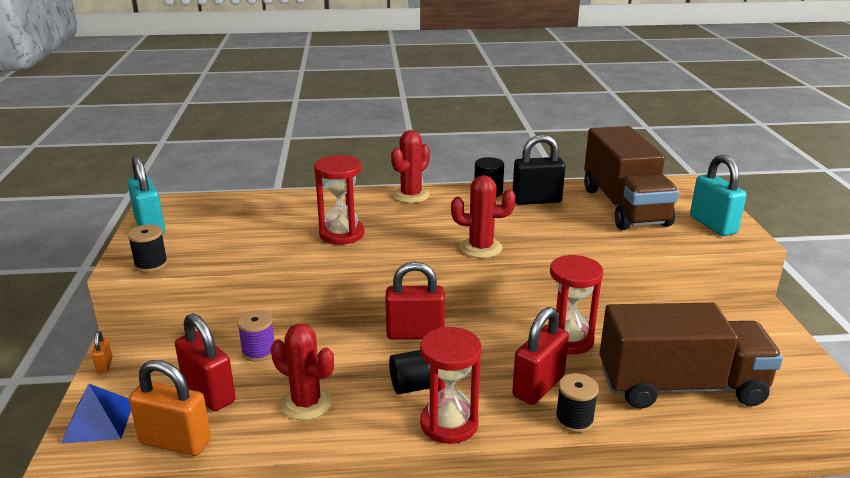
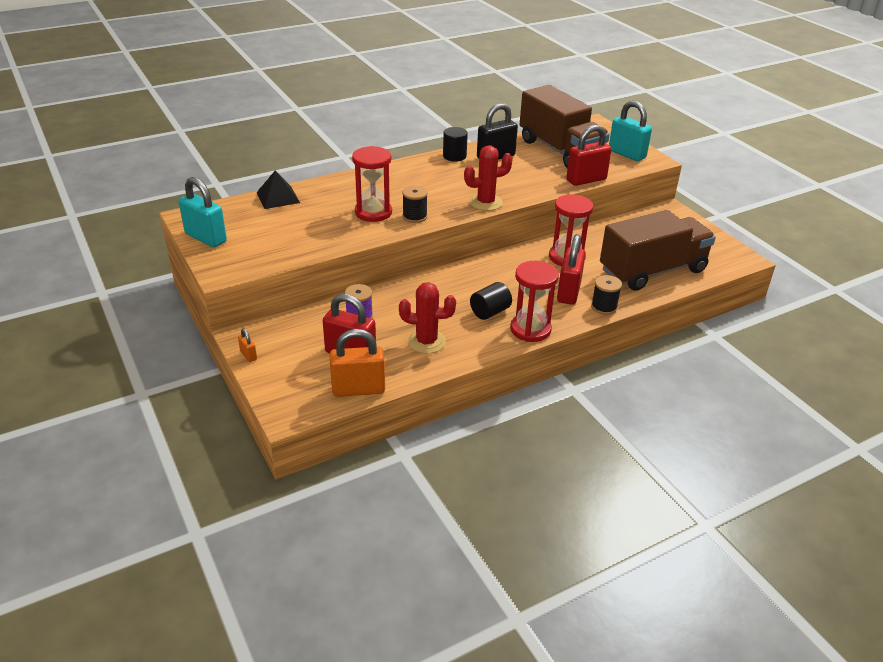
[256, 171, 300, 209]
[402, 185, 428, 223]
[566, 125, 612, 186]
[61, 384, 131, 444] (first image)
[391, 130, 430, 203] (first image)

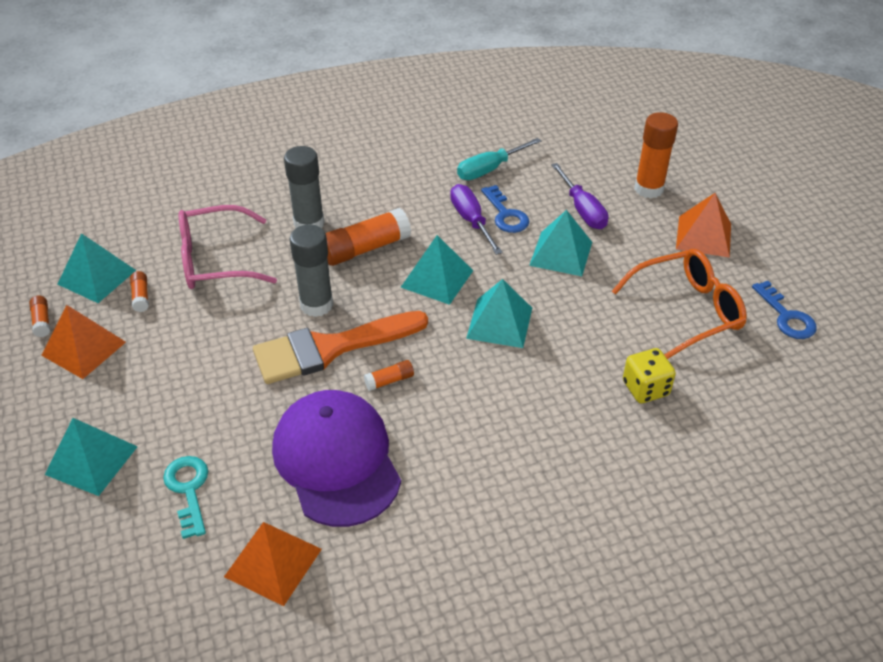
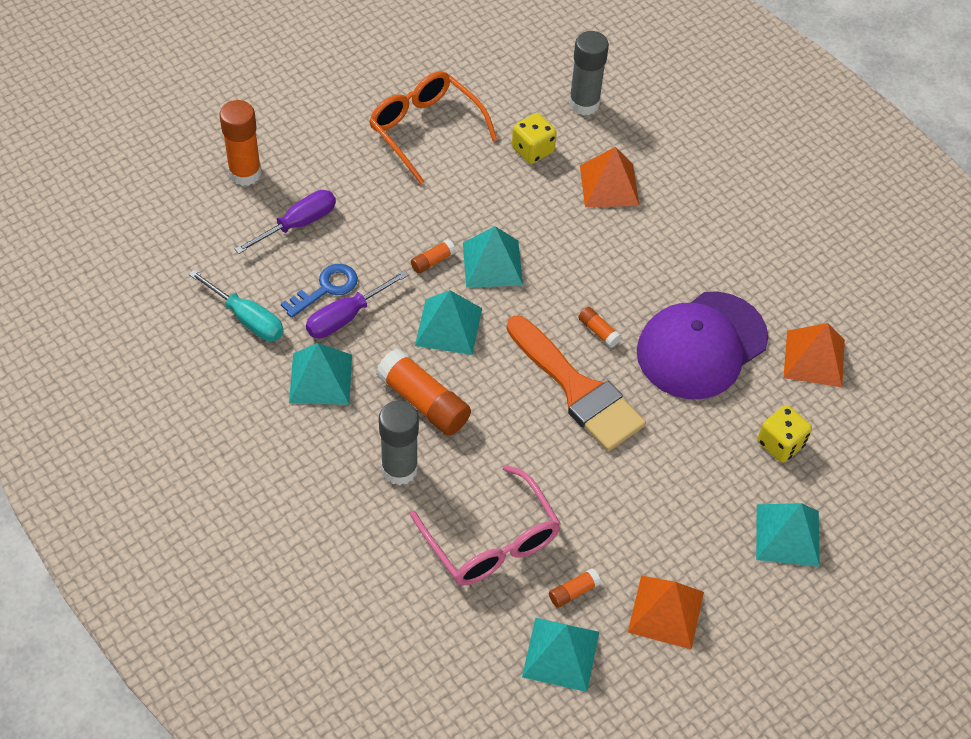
[289, 343, 352, 405]
[411, 239, 456, 274]
[569, 31, 609, 115]
[580, 147, 639, 207]
[758, 405, 812, 463]
[752, 281, 817, 339] (first image)

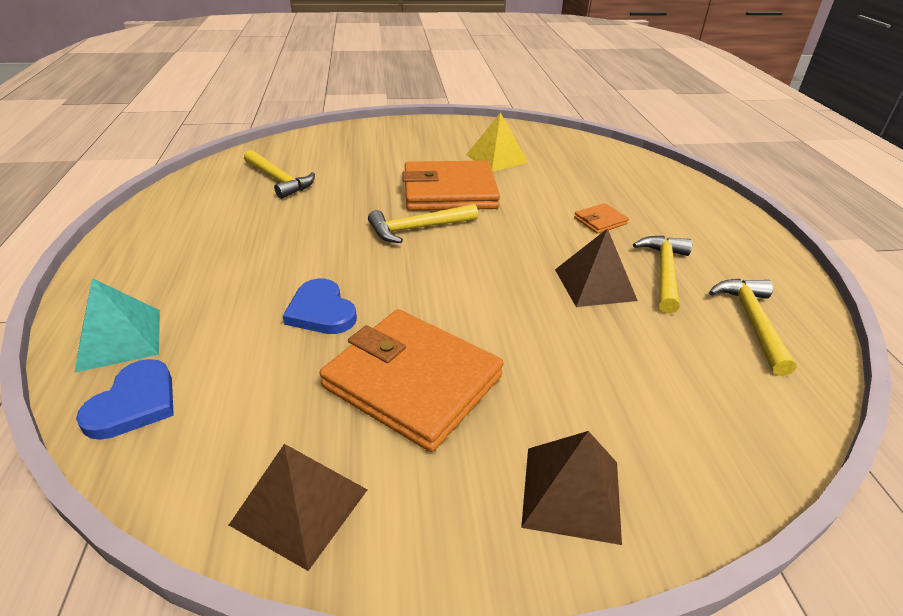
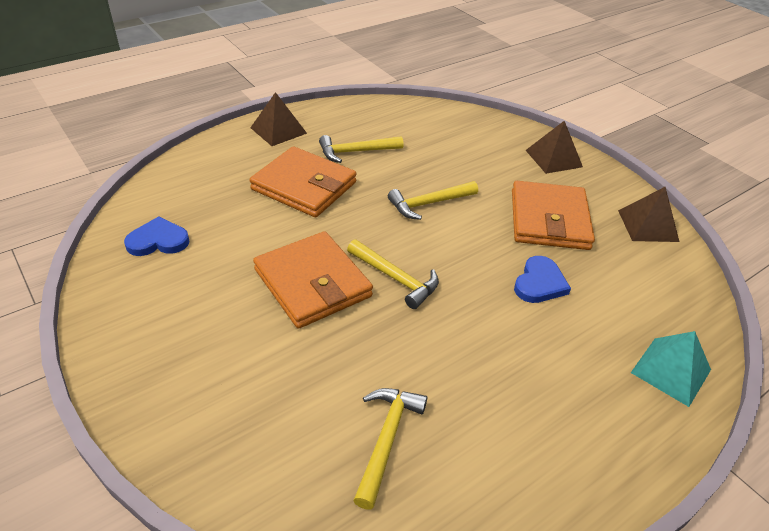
[124, 216, 190, 256]
[250, 92, 307, 146]
[250, 146, 356, 217]
[388, 181, 478, 220]
[466, 113, 528, 172] (first image)

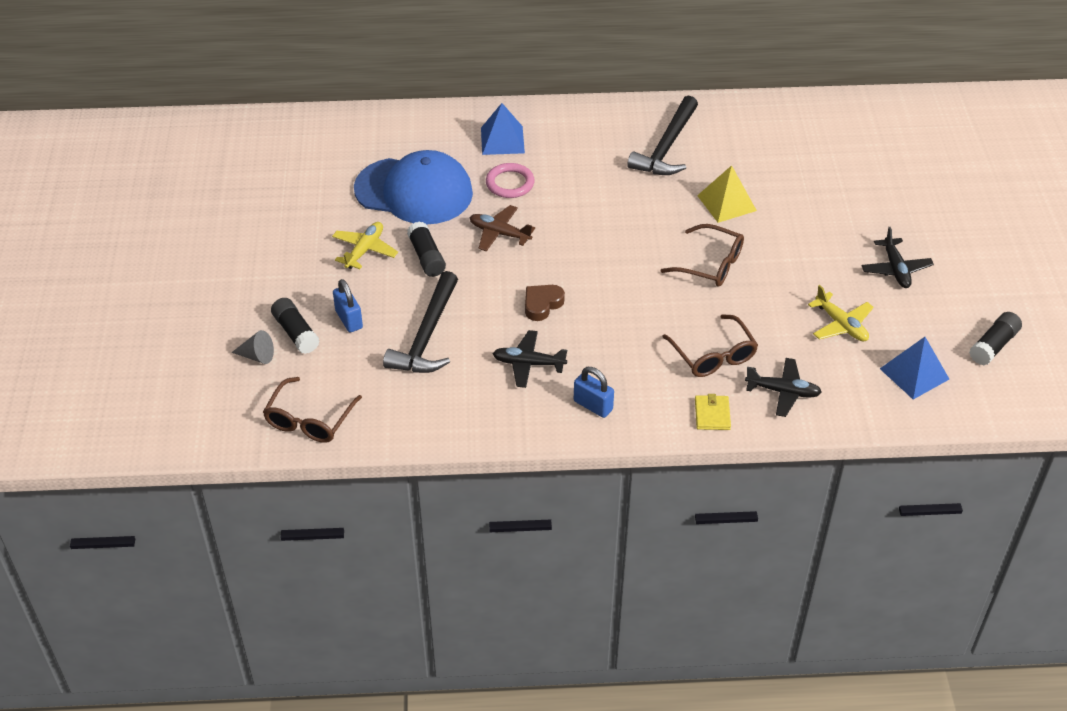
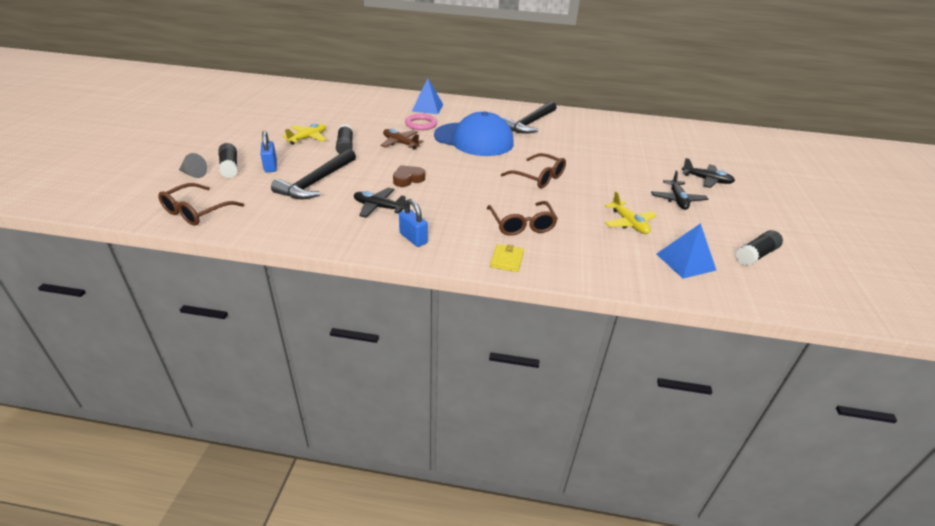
[434, 111, 514, 156]
[682, 158, 735, 188]
[697, 165, 757, 223] (first image)

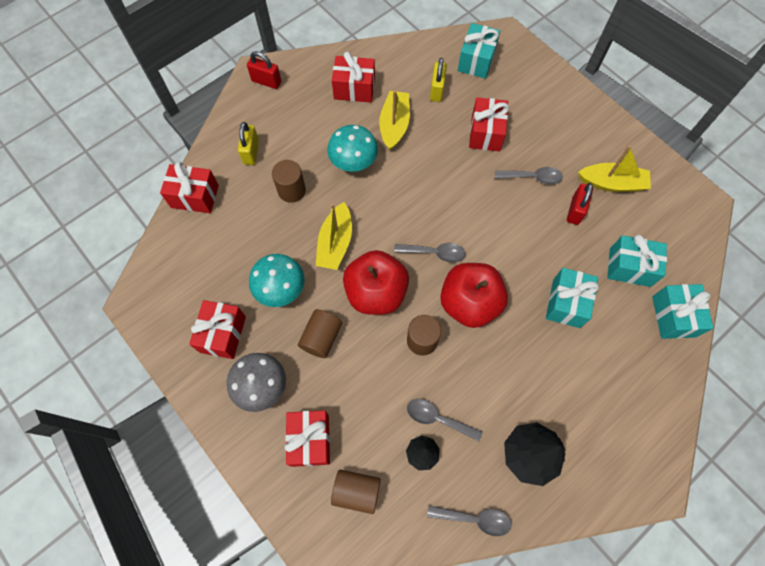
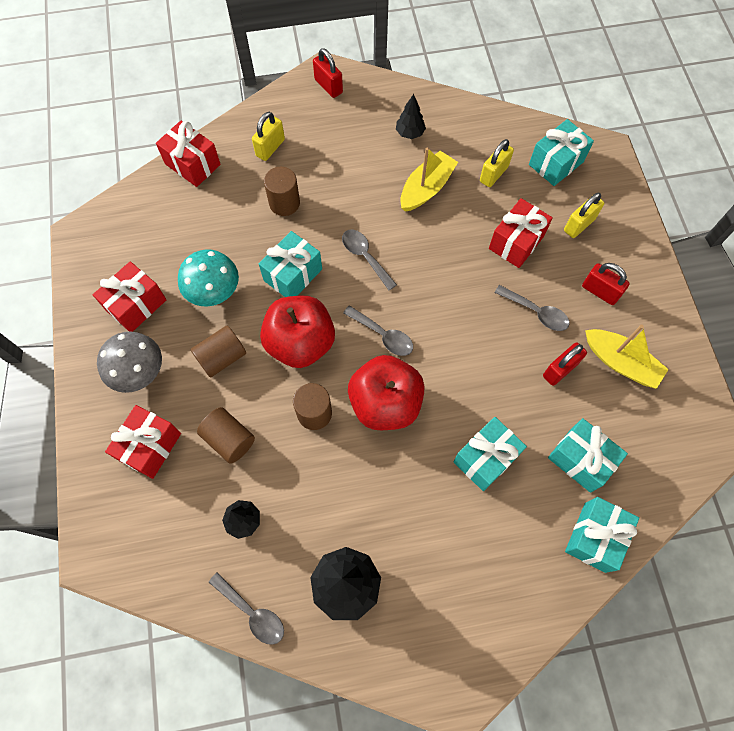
[197, 407, 255, 464]
[259, 231, 322, 297]
[342, 230, 397, 290]
[396, 94, 426, 139]
[564, 193, 604, 238]
[582, 263, 630, 305]
[327, 125, 378, 172] (first image)

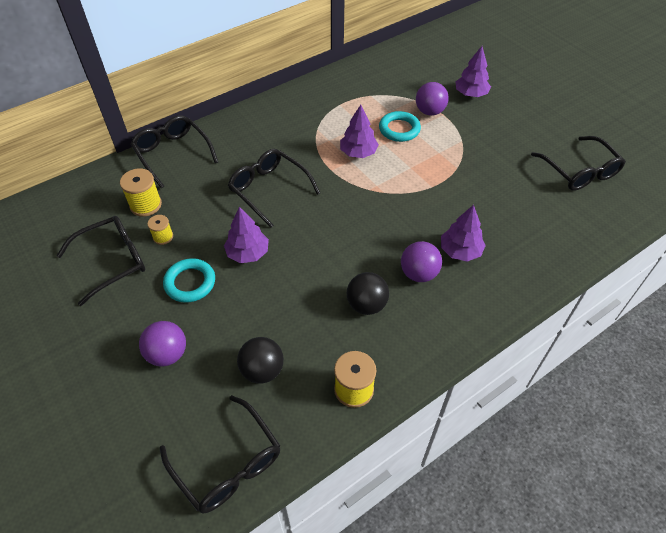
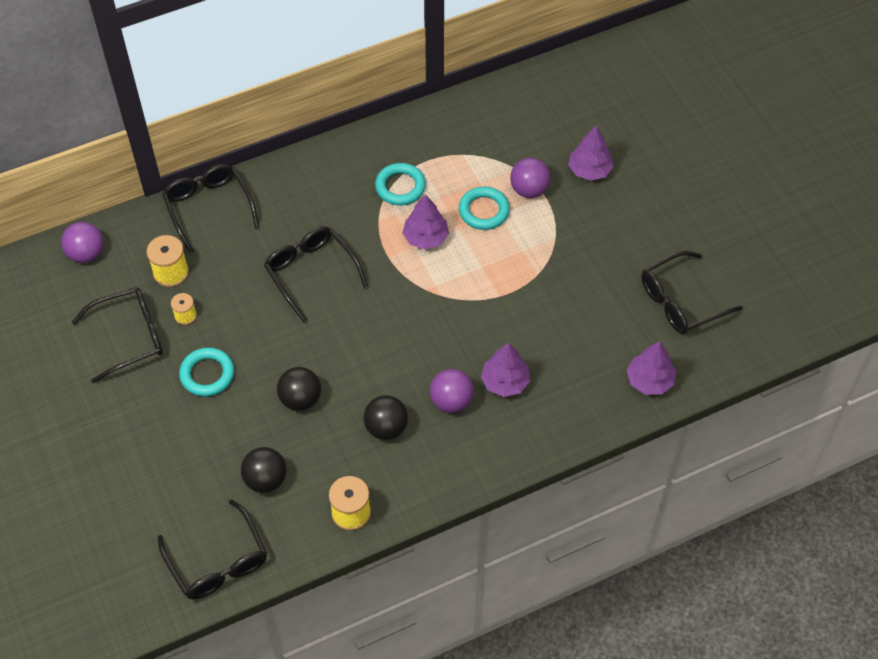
[61, 222, 104, 263]
[277, 367, 321, 411]
[375, 163, 426, 205]
[627, 341, 676, 395]
[641, 251, 743, 334]

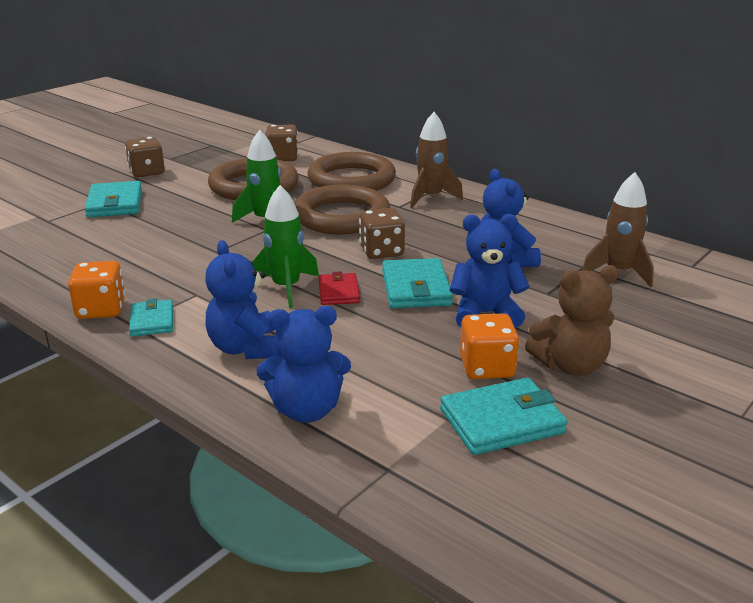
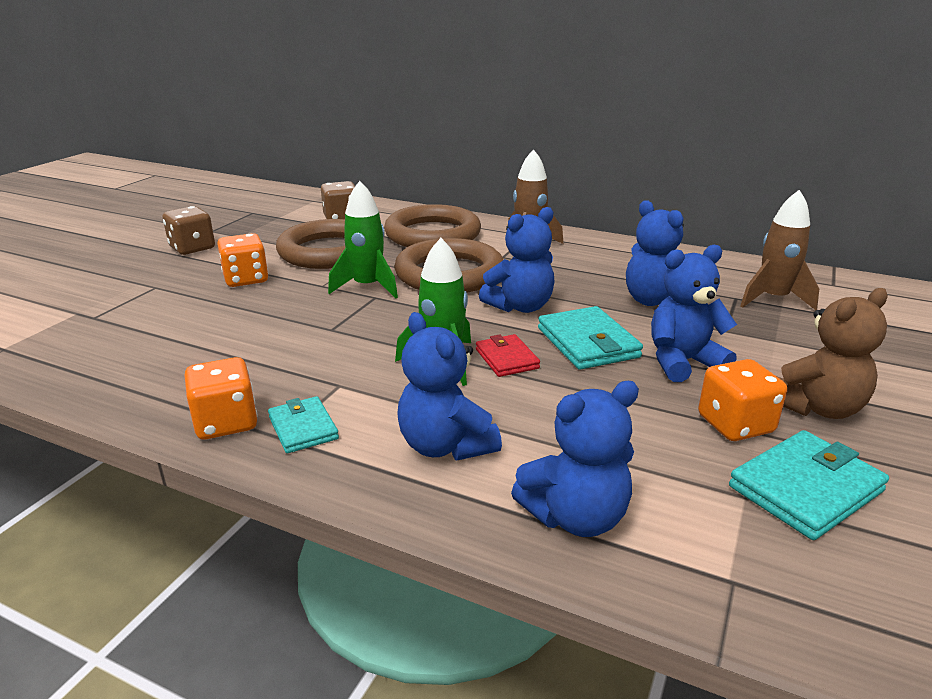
[217, 233, 268, 287]
[479, 207, 555, 313]
[85, 181, 142, 218] (first image)

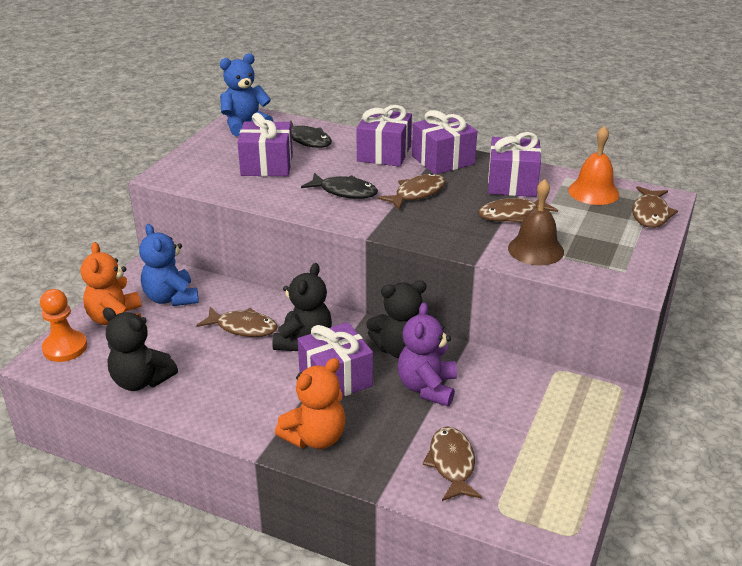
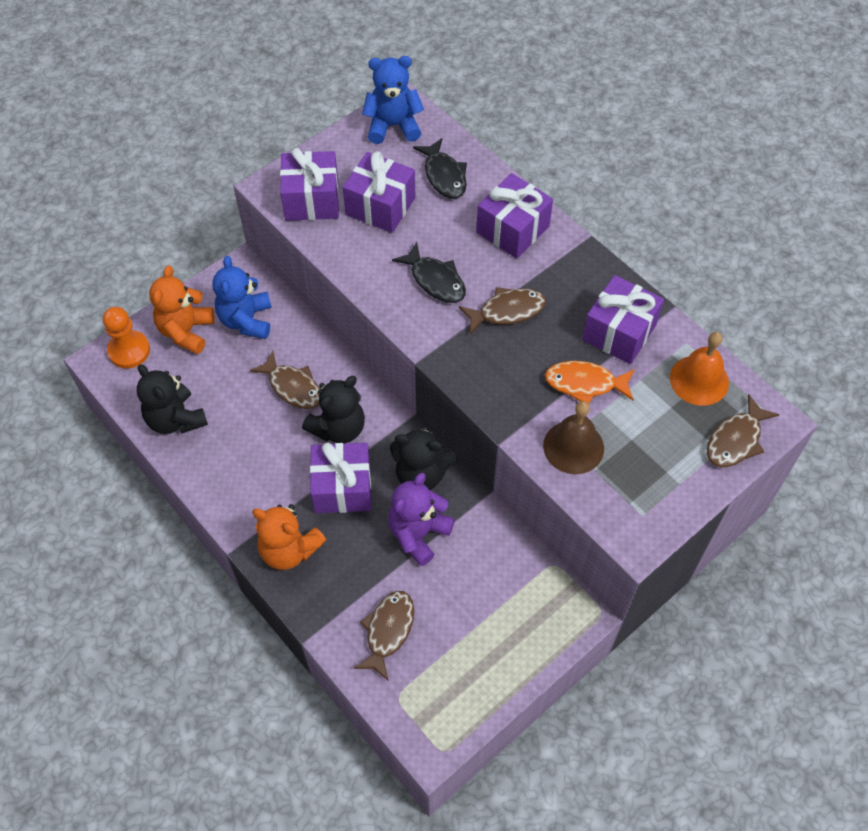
[252, 504, 326, 570]
[280, 148, 339, 221]
[545, 361, 635, 404]

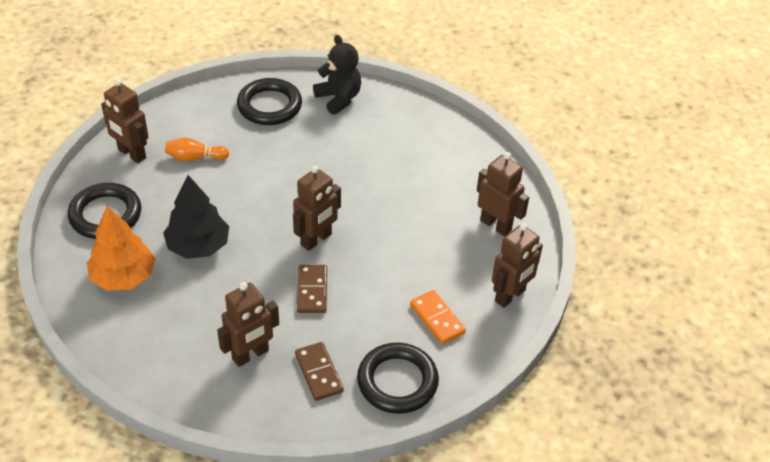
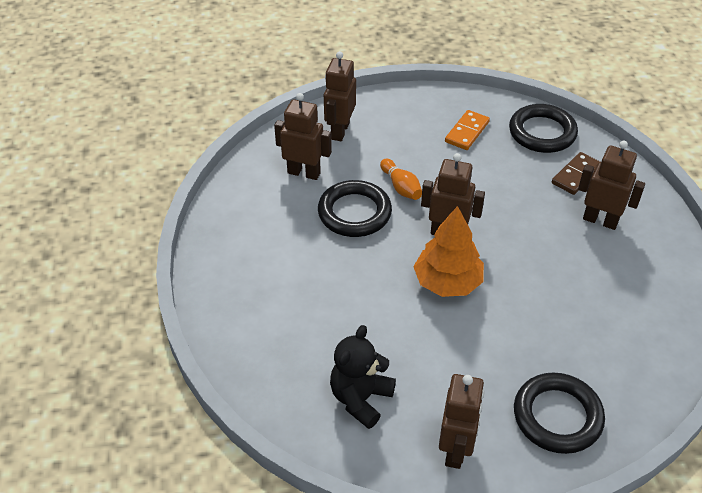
[274, 93, 332, 180]
[318, 180, 392, 237]
[330, 325, 396, 429]
[380, 159, 422, 200]
[413, 206, 484, 297]
[163, 175, 229, 259] (first image)
[297, 265, 327, 313] (first image)

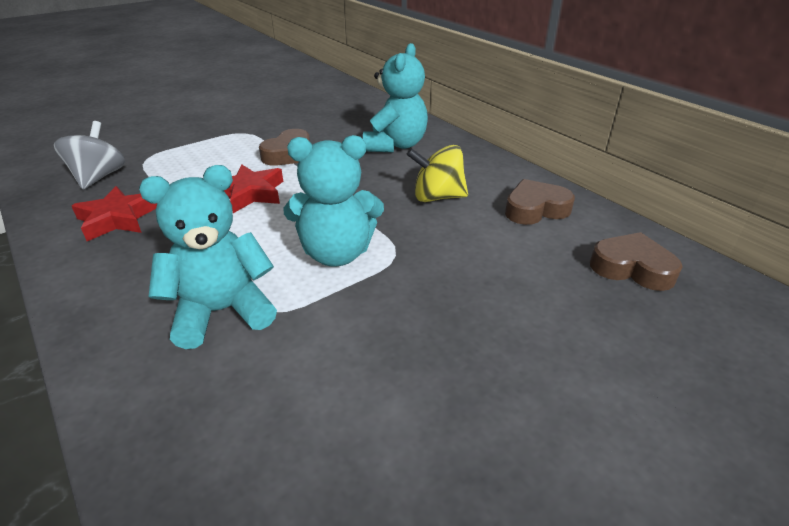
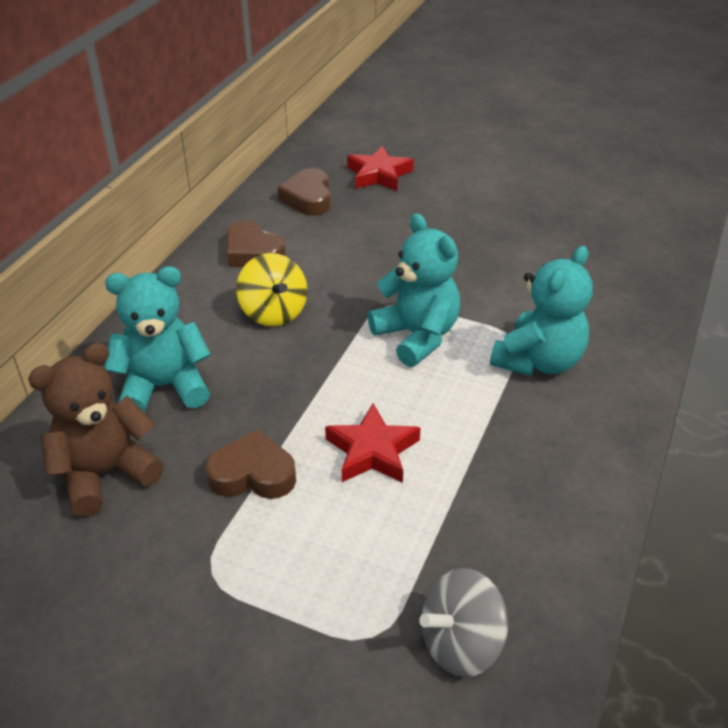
[28, 343, 164, 517]
[347, 146, 414, 191]
[490, 245, 593, 376]

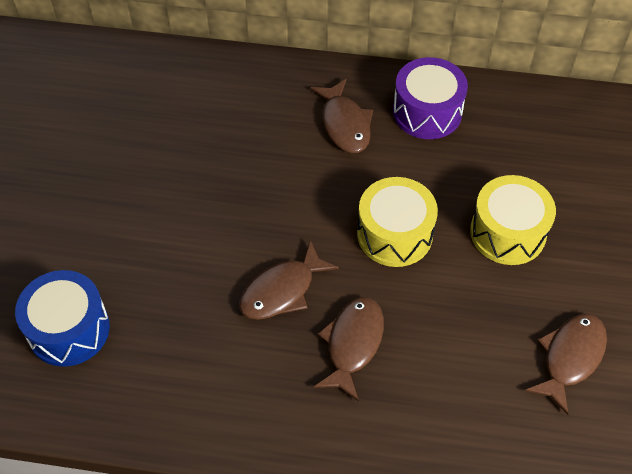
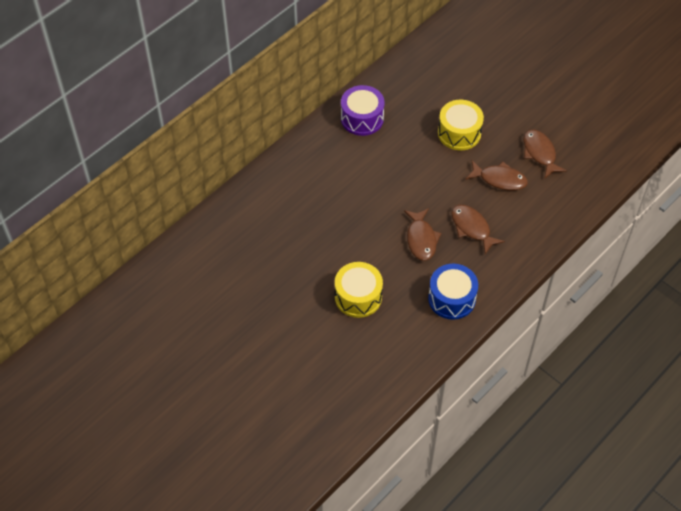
[335, 262, 383, 318]
[428, 264, 478, 320]
[466, 160, 528, 191]

